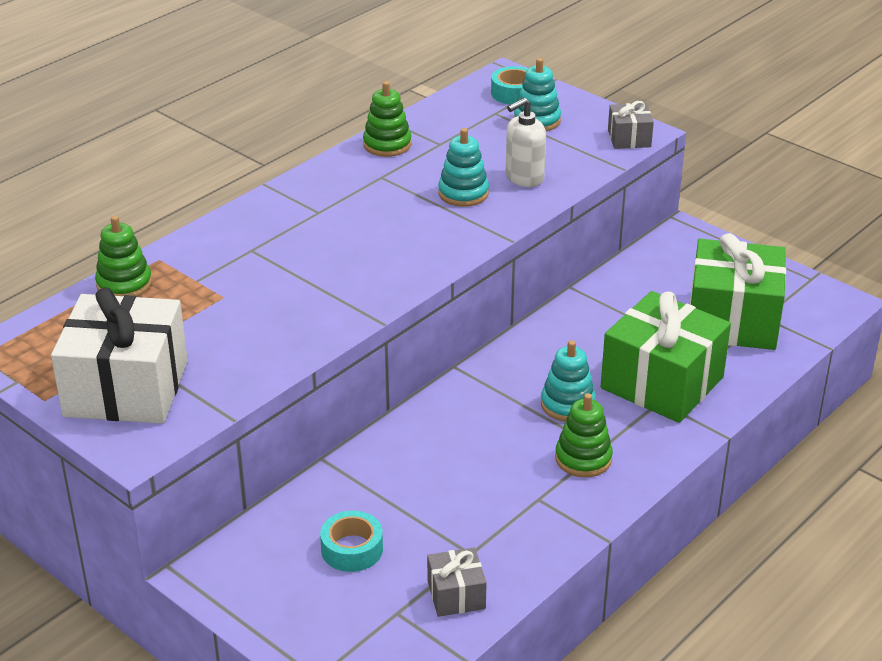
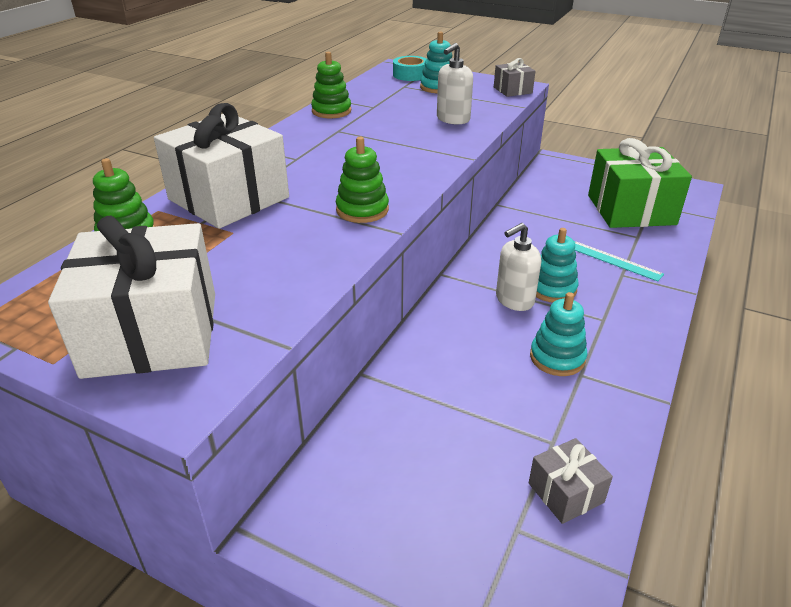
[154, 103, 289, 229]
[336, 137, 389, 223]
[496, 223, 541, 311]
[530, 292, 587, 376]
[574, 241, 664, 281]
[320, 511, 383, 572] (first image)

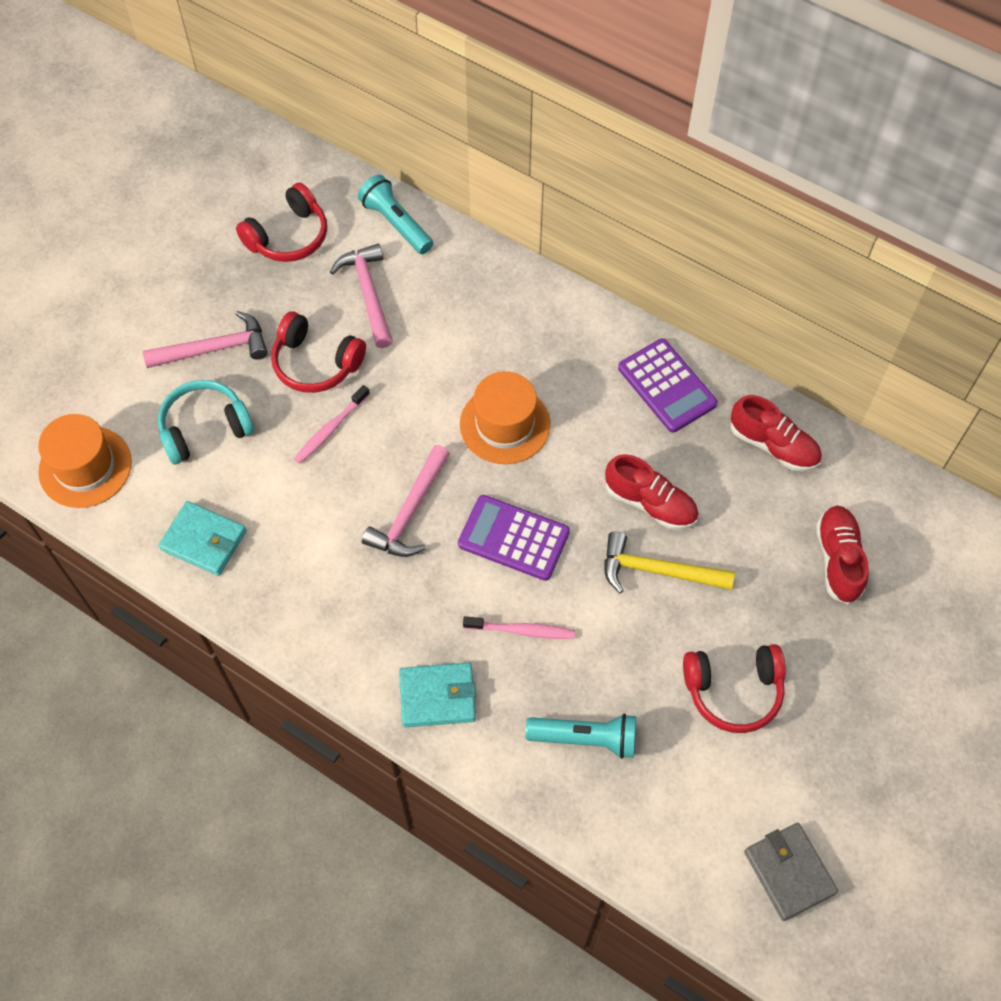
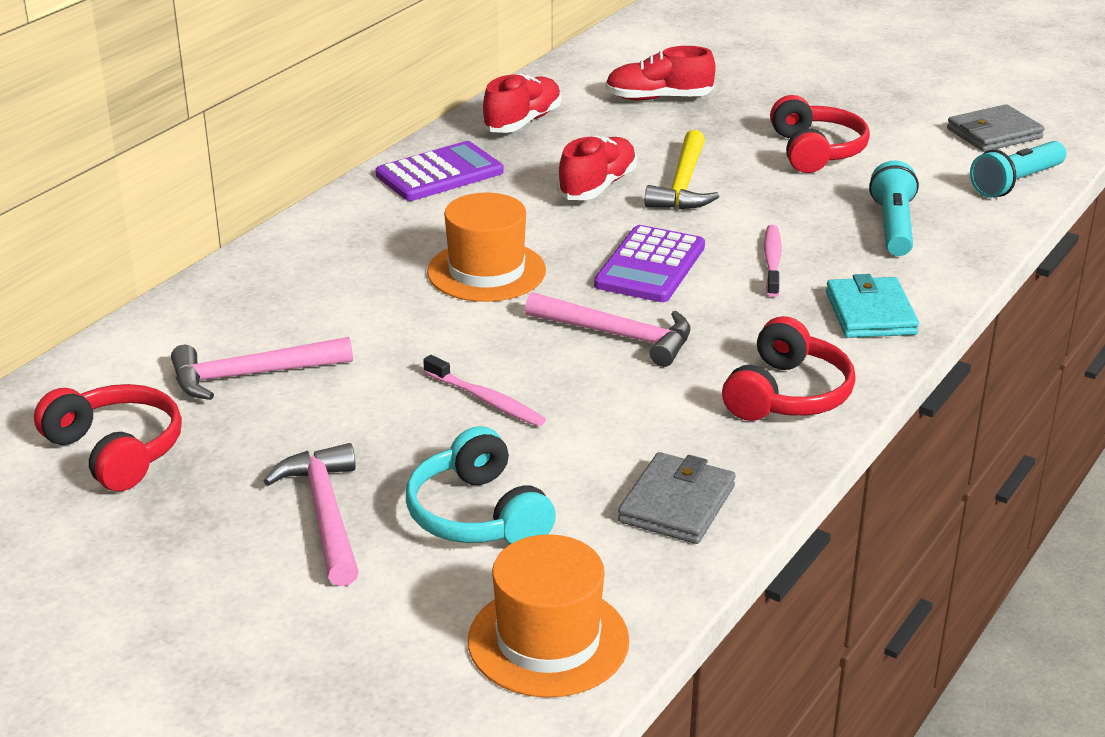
[618, 452, 736, 544]
[722, 316, 856, 421]
[970, 141, 1066, 198]

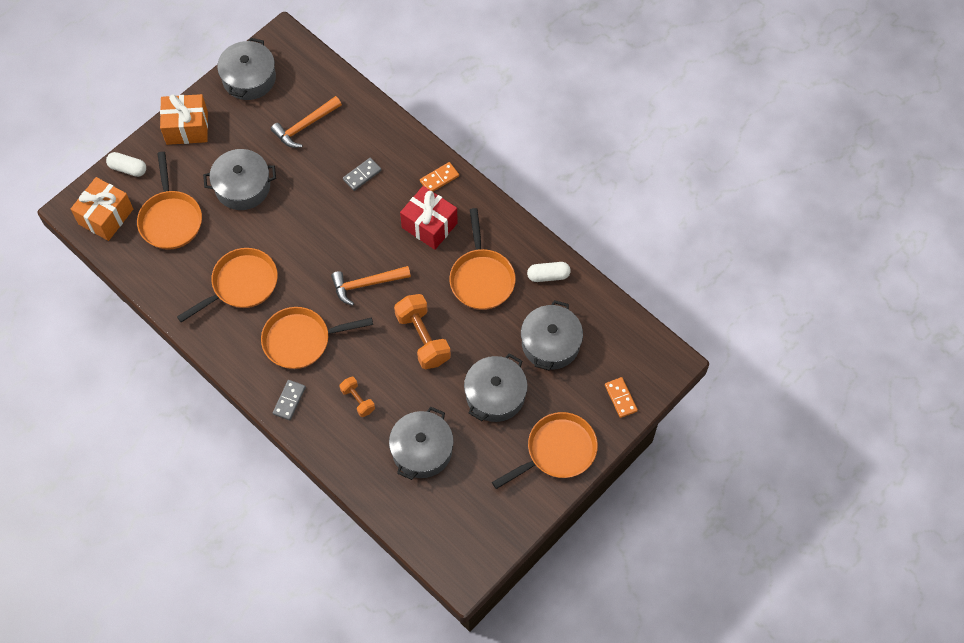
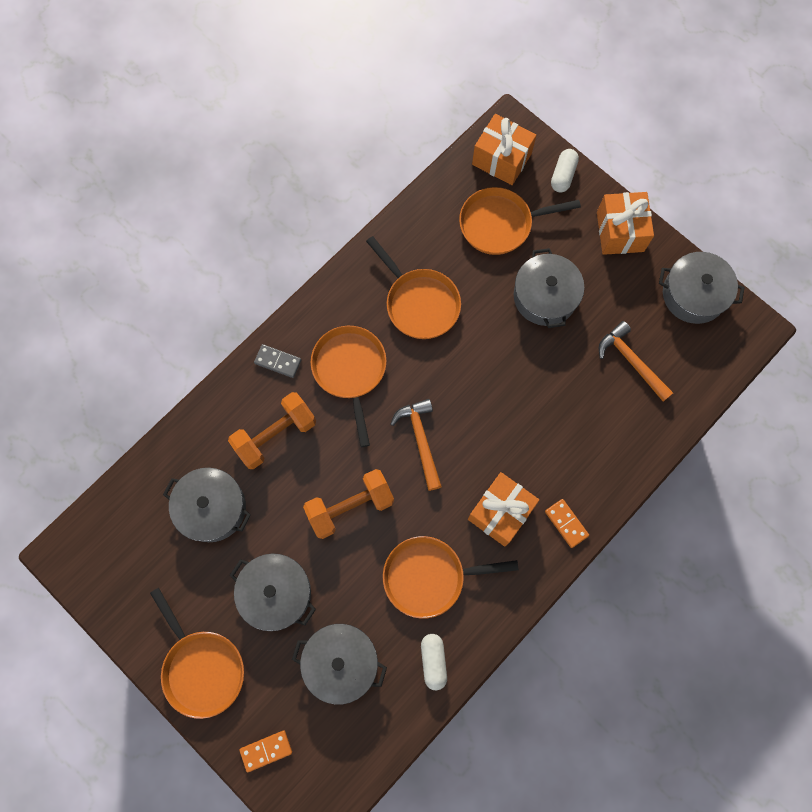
[228, 392, 316, 469]
[468, 472, 539, 547]
[343, 158, 382, 191] (first image)

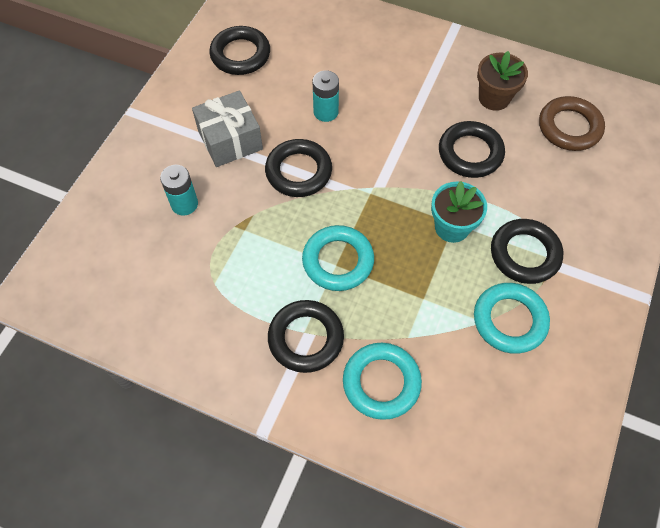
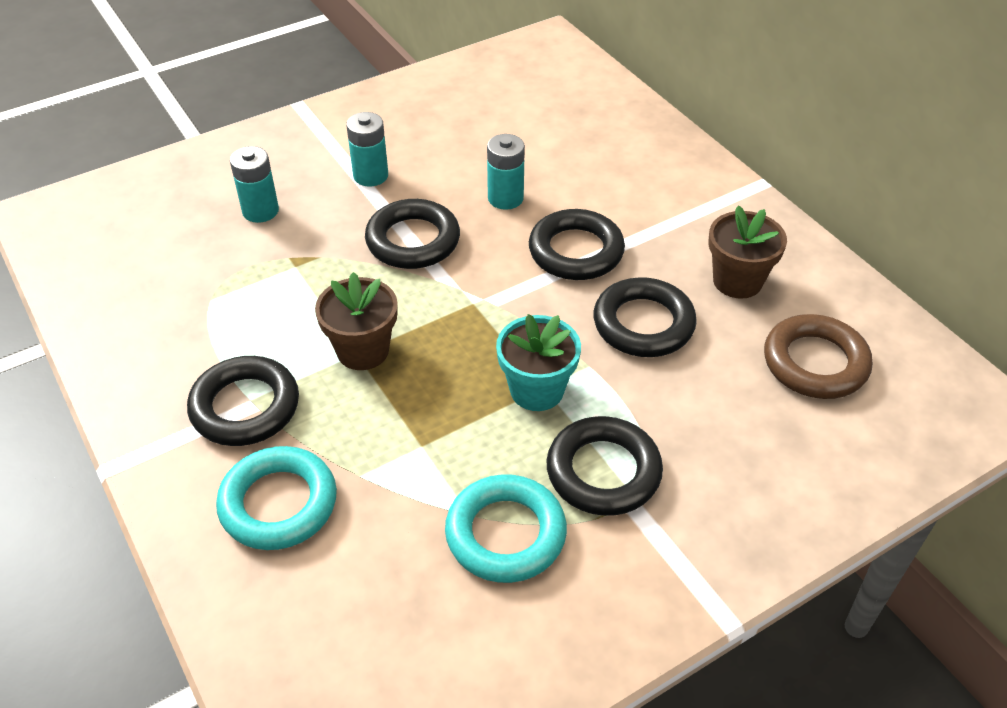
[315, 272, 398, 370]
[346, 112, 388, 187]
[529, 209, 625, 280]

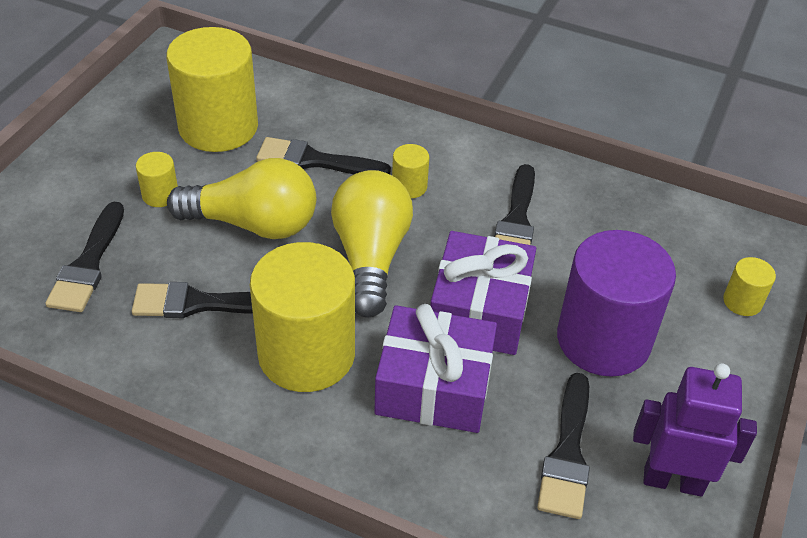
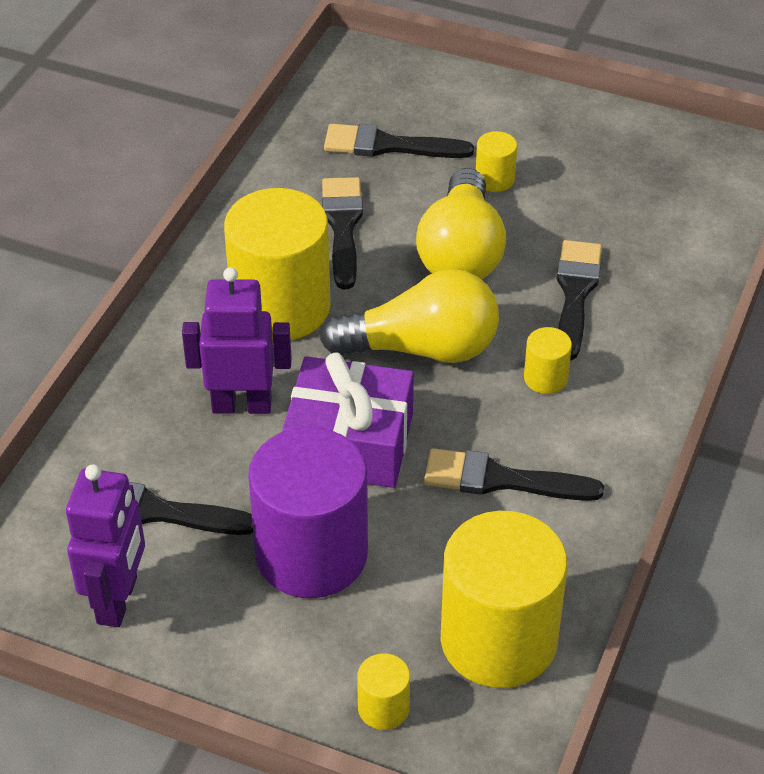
[182, 267, 292, 414]
[441, 511, 568, 688]

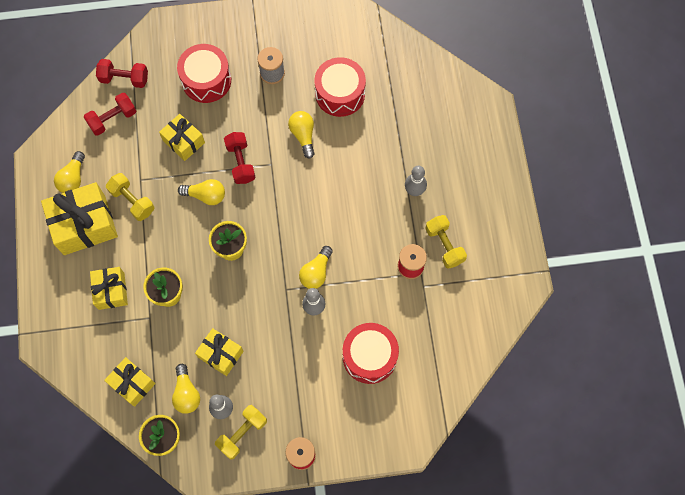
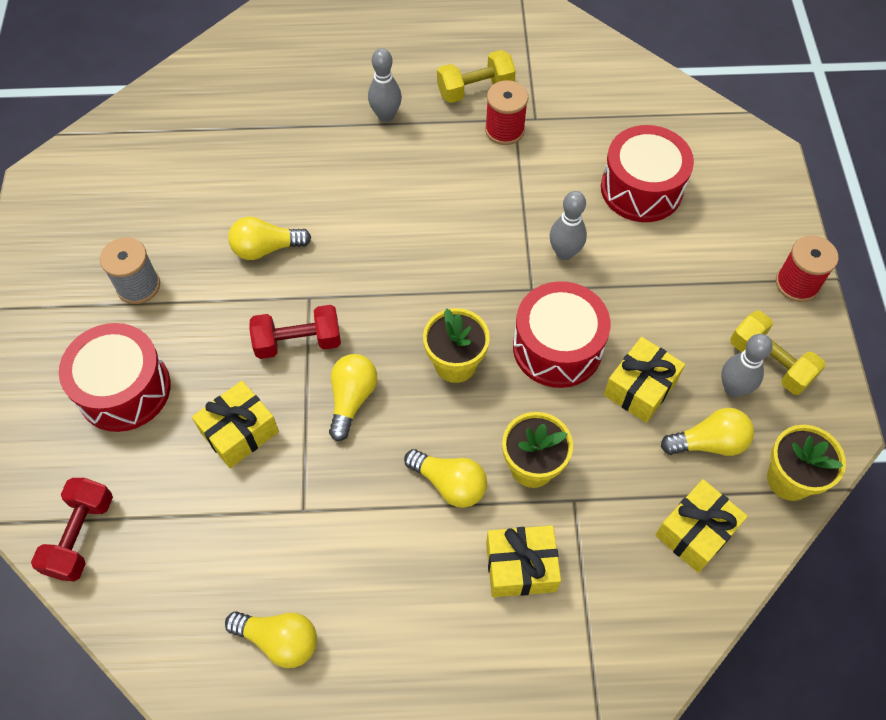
[404, 449, 487, 508]
[513, 281, 611, 388]
[41, 182, 118, 255] (first image)
[84, 93, 136, 136] (first image)
[106, 173, 155, 221] (first image)

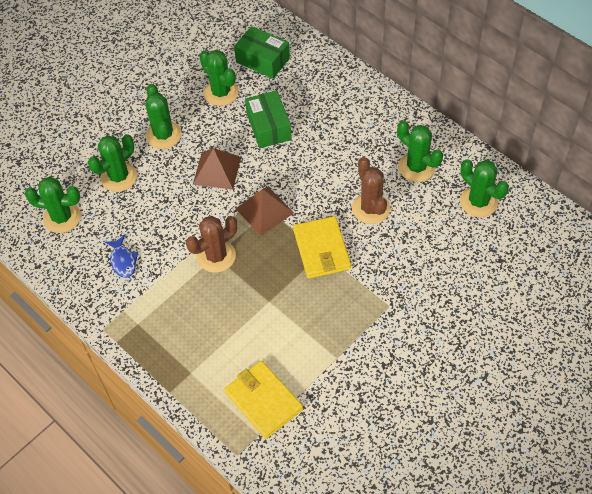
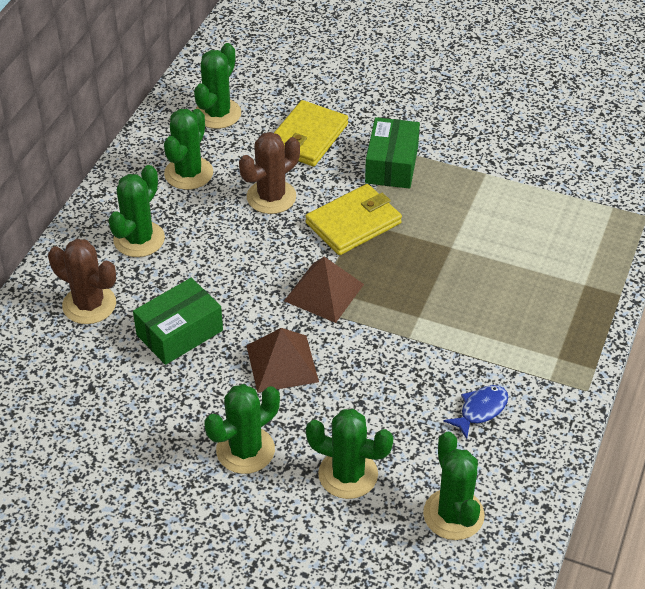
[48, 239, 116, 324]
[108, 165, 165, 257]
[274, 100, 348, 166]
[365, 117, 420, 189]

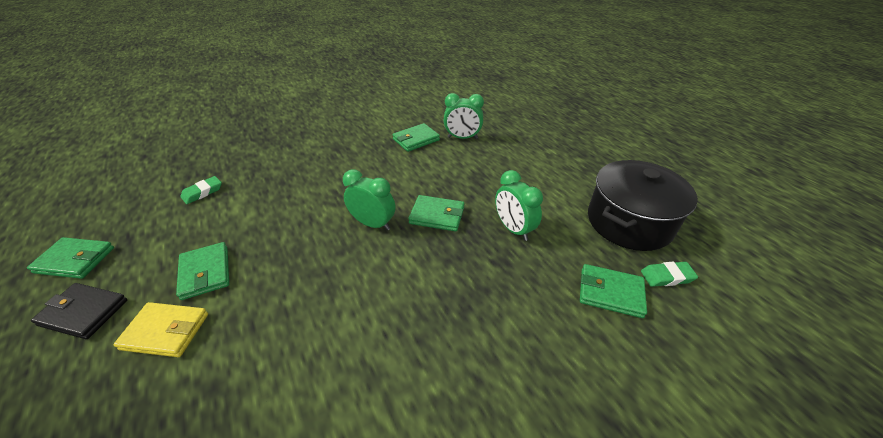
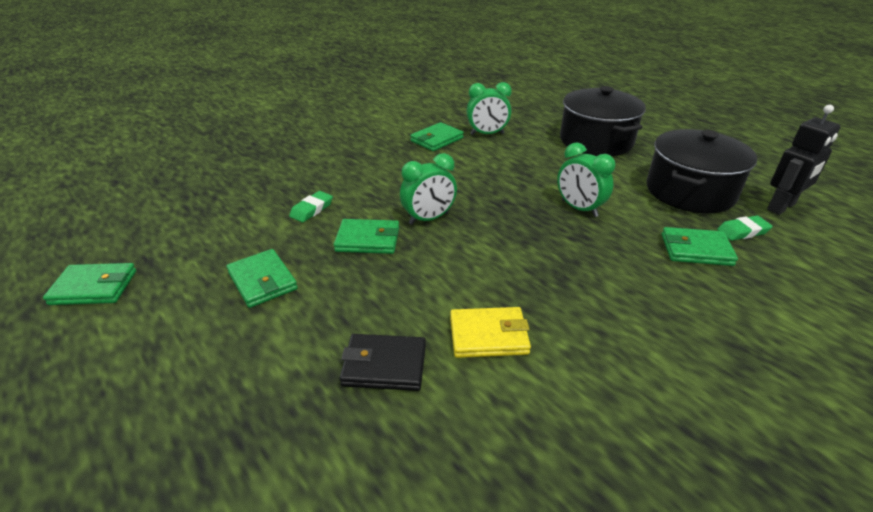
[289, 191, 333, 222]
[334, 219, 399, 254]
[339, 334, 426, 391]
[400, 153, 457, 225]
[450, 307, 531, 358]
[560, 86, 646, 156]
[767, 105, 841, 215]

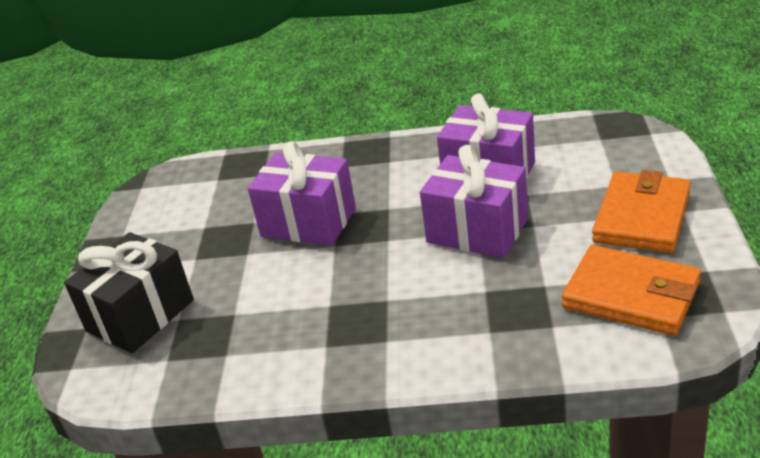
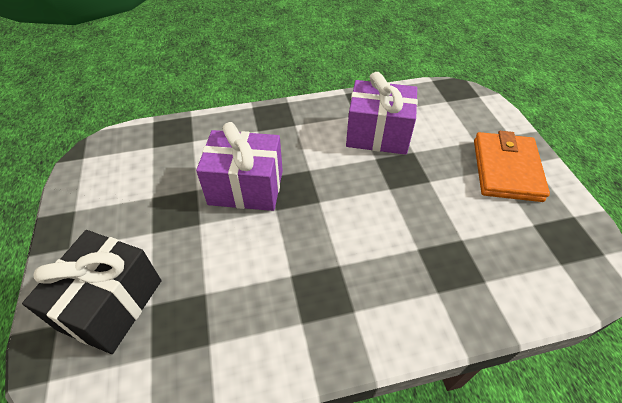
[420, 145, 528, 258] (first image)
[562, 245, 701, 336] (first image)

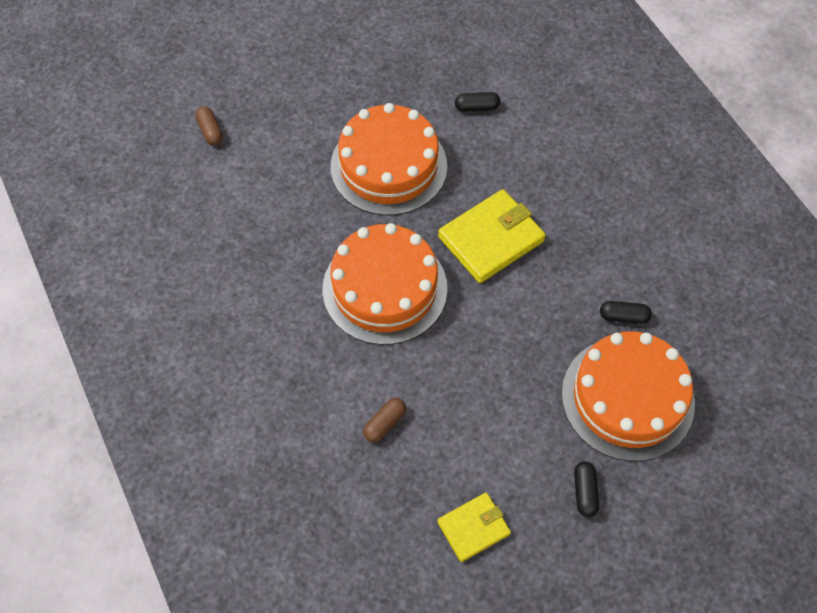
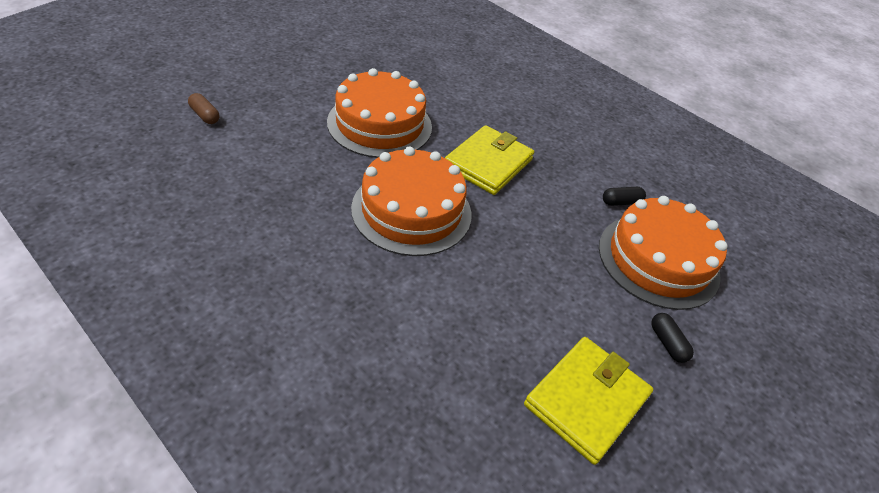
[524, 337, 653, 465]
[363, 398, 406, 442] (first image)
[455, 92, 500, 112] (first image)

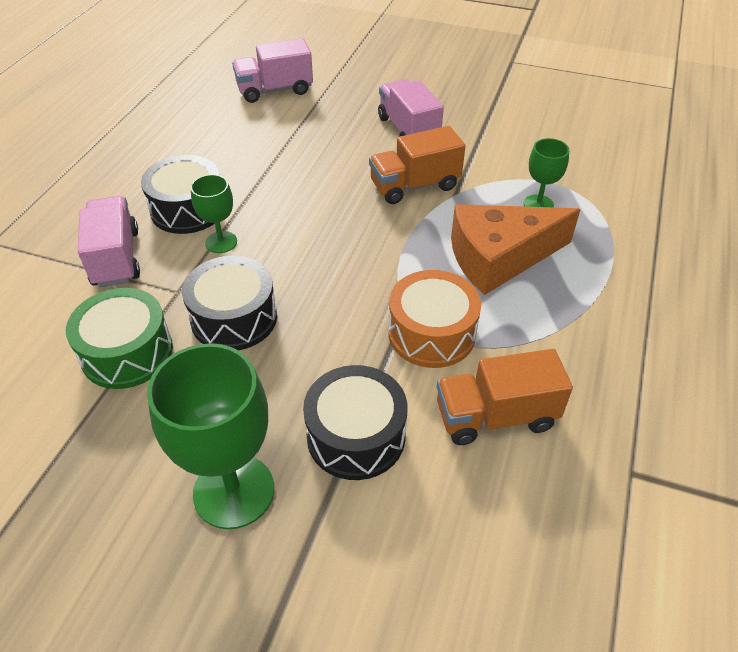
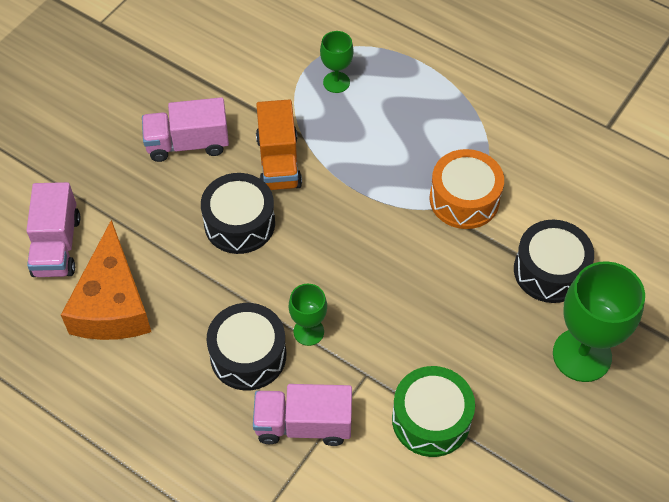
[61, 220, 151, 340]
[201, 173, 275, 254]
[437, 349, 573, 445] (first image)

